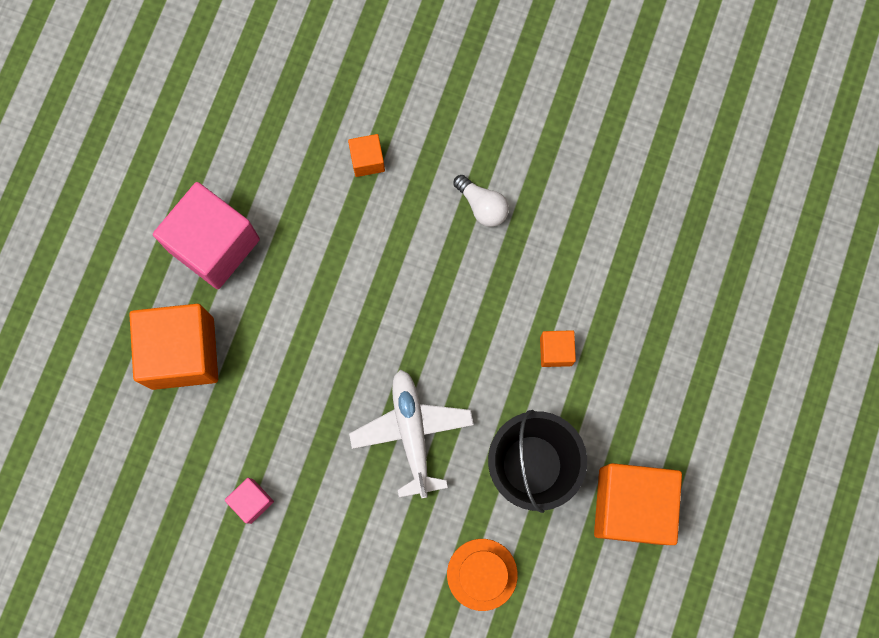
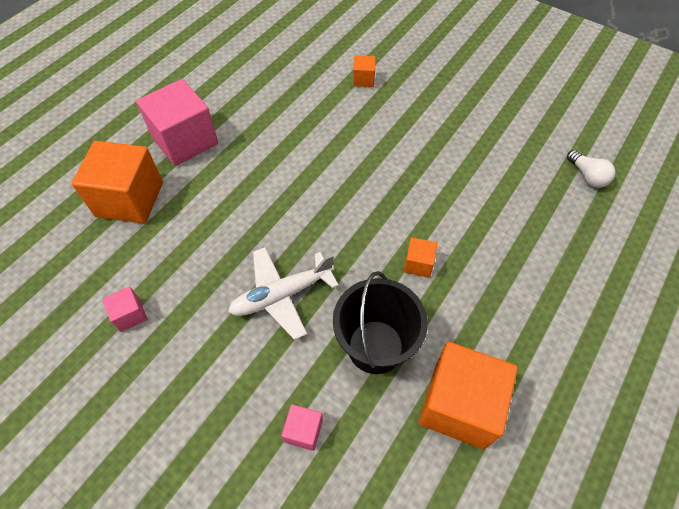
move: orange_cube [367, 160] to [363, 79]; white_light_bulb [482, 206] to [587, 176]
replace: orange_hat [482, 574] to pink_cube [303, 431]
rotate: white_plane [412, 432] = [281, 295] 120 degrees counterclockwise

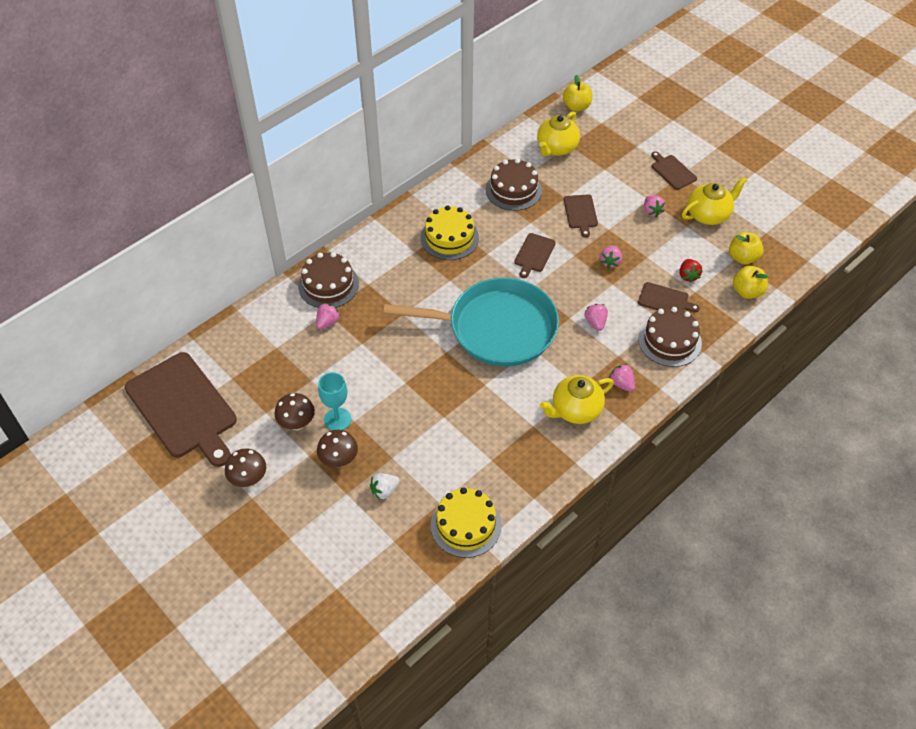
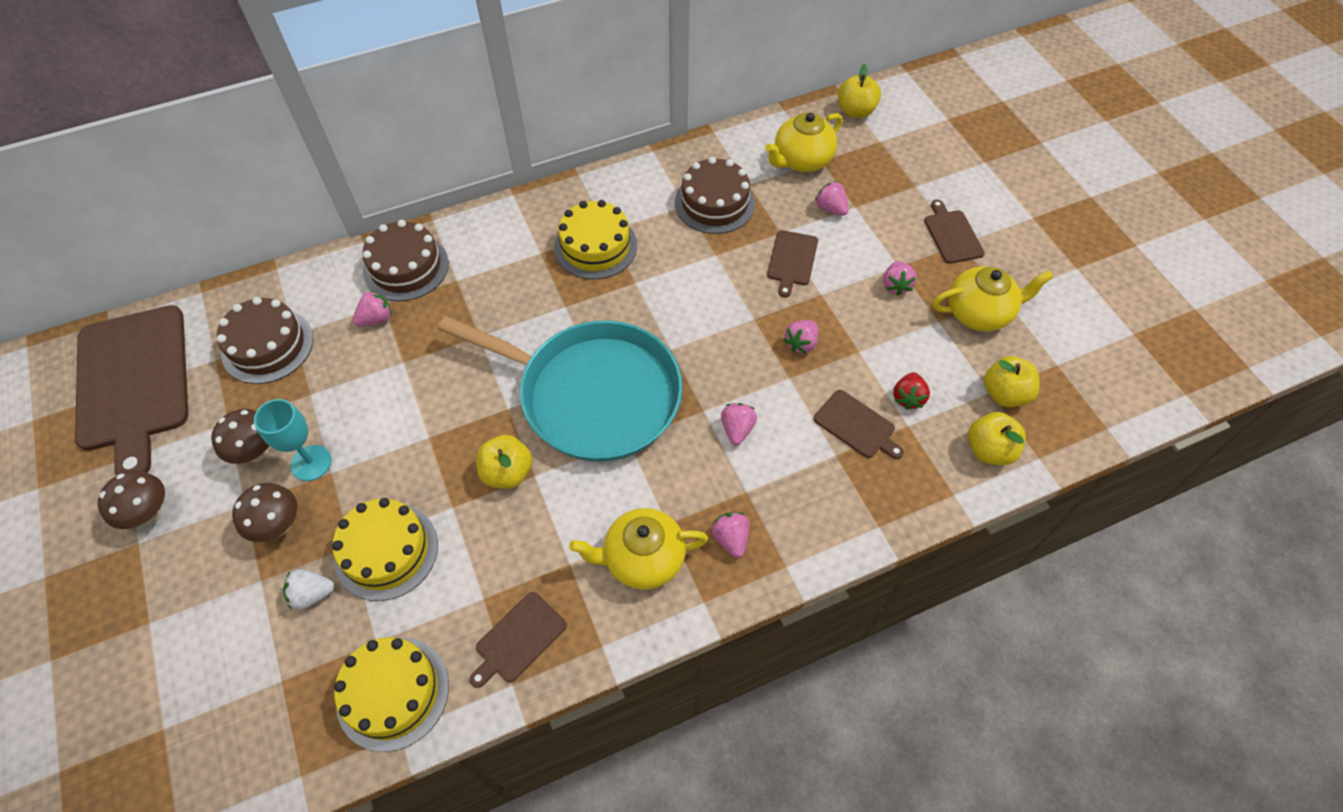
insert: pink_strawberry [830, 209]; yellow_apple [507, 473]; yellow_cake [386, 551]
move: brown_cutting_board [534, 254] to [518, 639]; brown_cake [669, 341] to [267, 346]

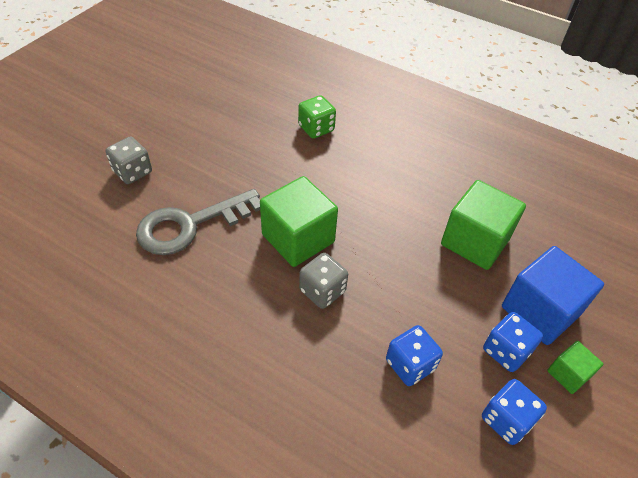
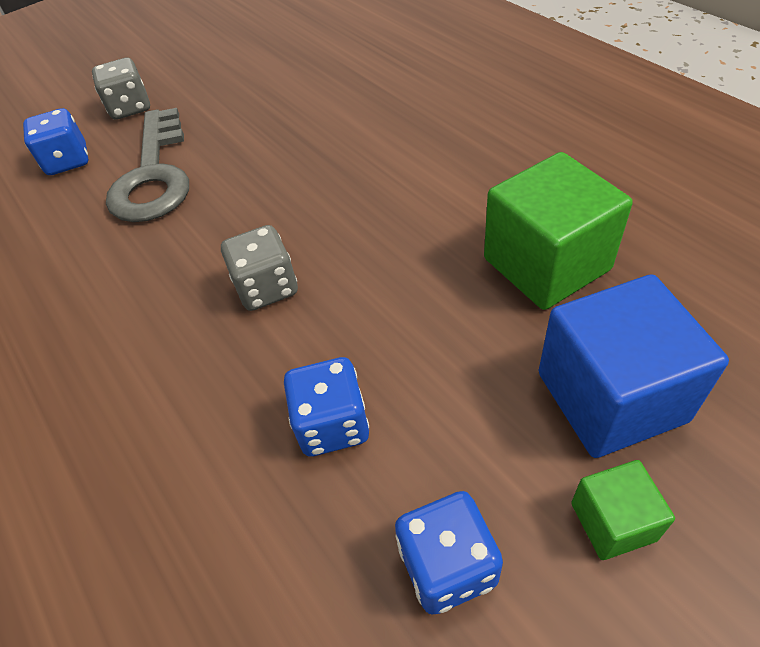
delete: green_dice [316, 128]; green_cube [298, 238]
move: blue_dice [506, 351] to [68, 161]
rotate: grey_key [190, 225] = [154, 175] 90 degrees counterclockwise

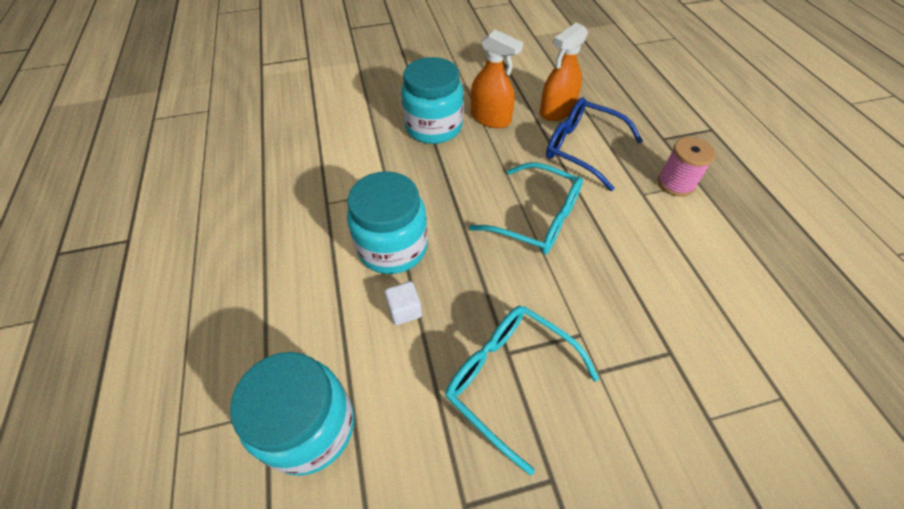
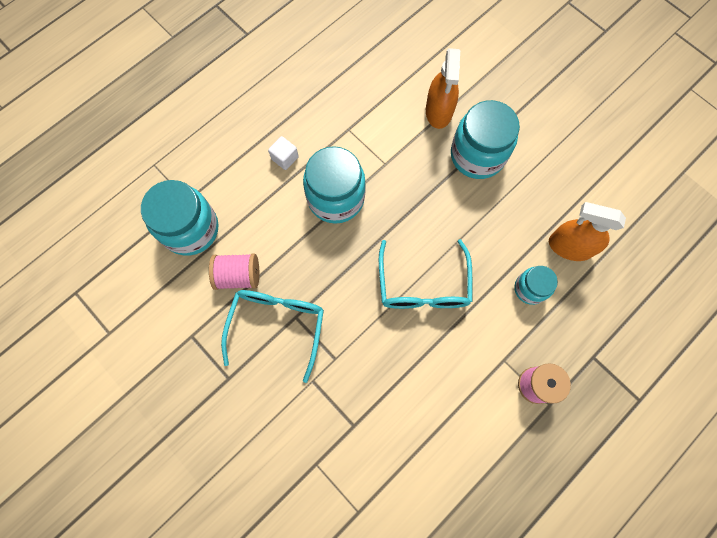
insert: pink_spool [238, 275]
move: orange_spray_bottle [490, 118] to [439, 111]; white_cube [404, 310] to [285, 158]
replace: blue_glasses [581, 149] to turquoise_jar [530, 289]

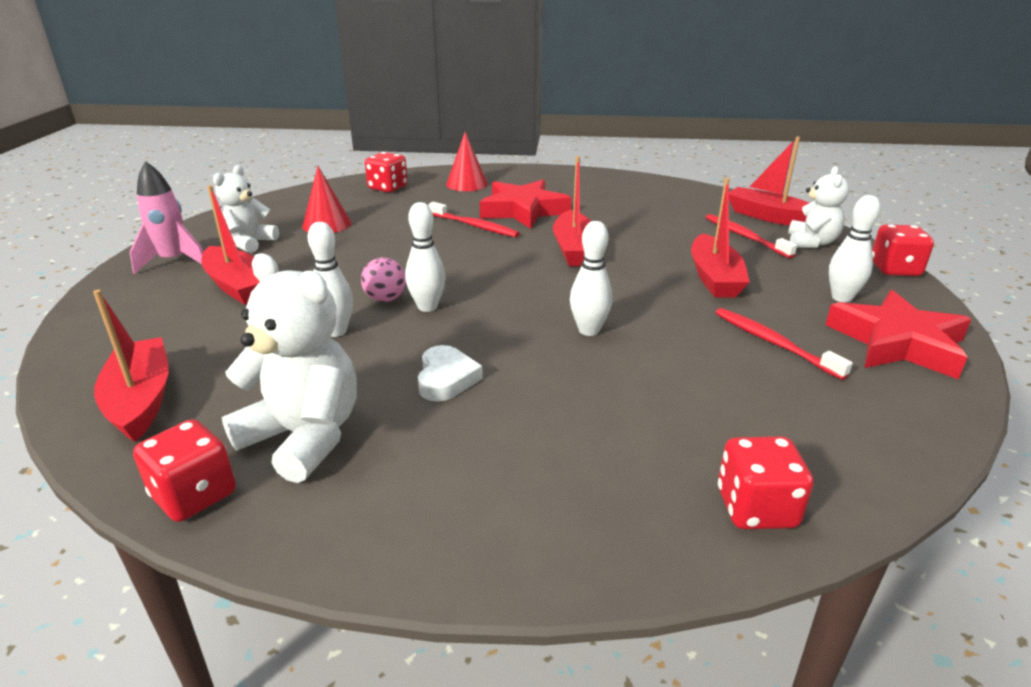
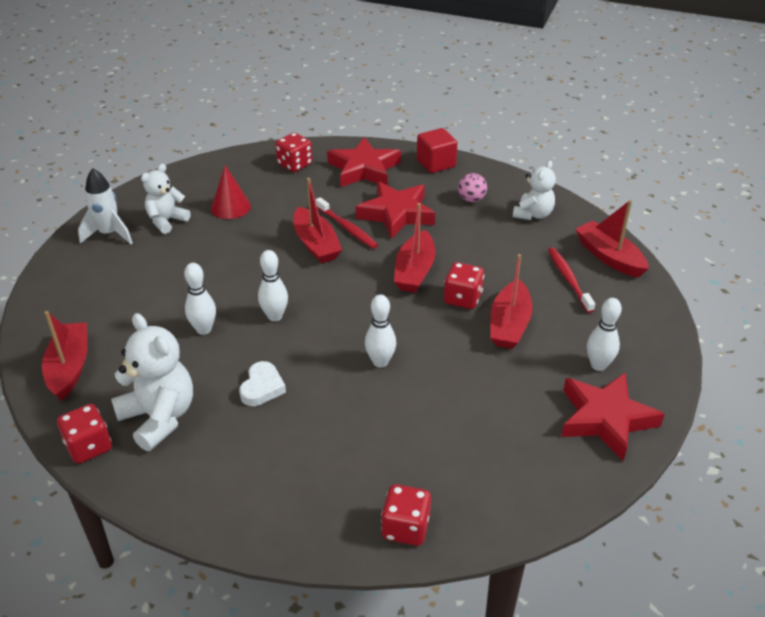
delete: red_toothbrush [773, 343]
insert: red_cube [436, 163]
move: white_teddy_bear [811, 243] to [533, 214]; red_boat [237, 286] to [316, 244]; red_dice [895, 269] to [462, 298]; pink_ball [385, 299] to [471, 199]
replace: red_cone [467, 184] to red_star [364, 169]
recolor: pink_rocket [174, 261] to white_rocket [109, 234]

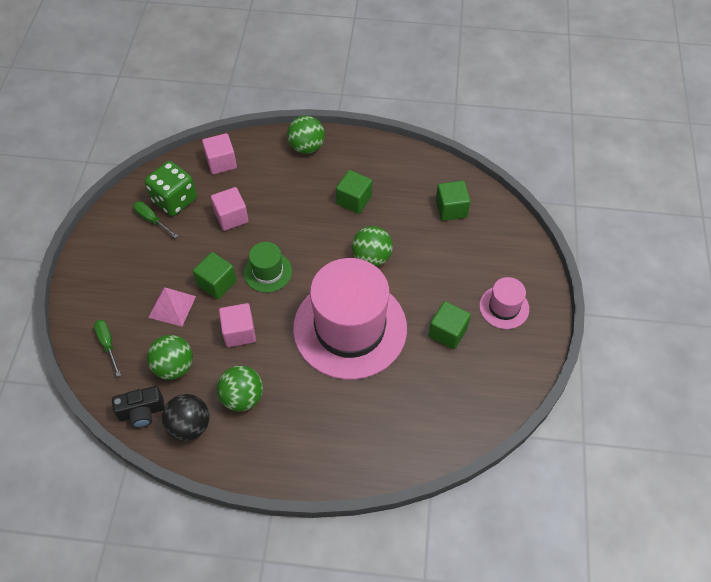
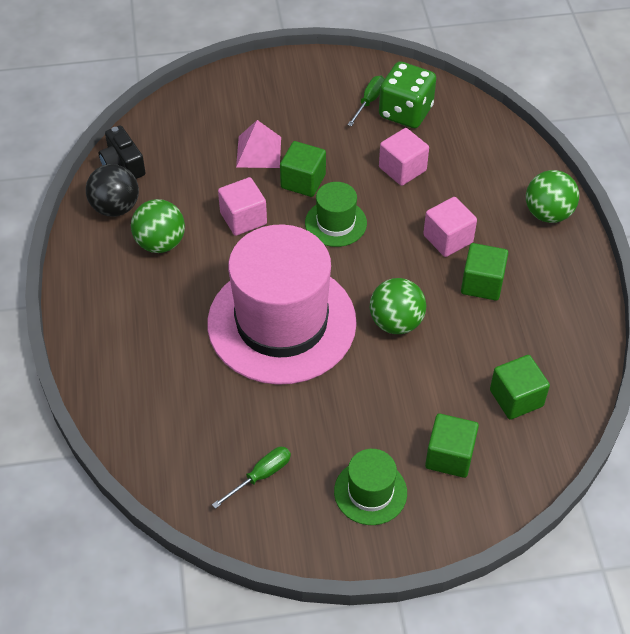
delete: green_ball [174, 367]
move: pink_cube [221, 162] to [448, 239]; green_cube [447, 332] to [449, 456]; green_screwdriver [108, 344] to [261, 476]
recolor: pink_hat [504, 307] to green_hat [370, 492]

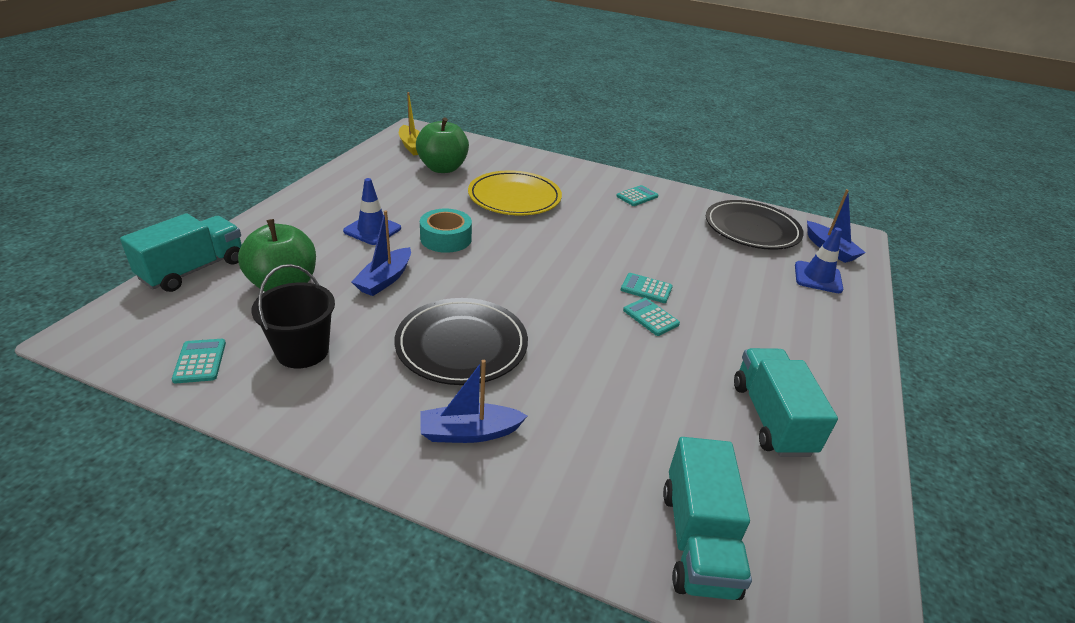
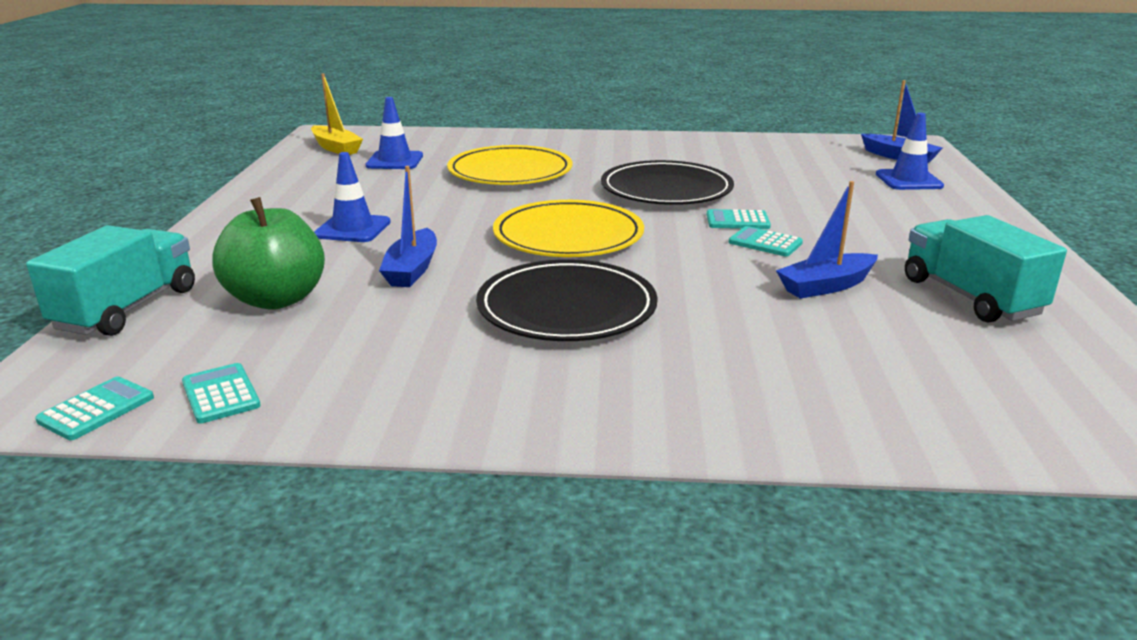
delete: turquoise_tape [446, 238]; black_bucket [302, 351]; turquoise_truck [698, 540]
insert: yellow_plate [568, 236]
move: turquoise_calculator [637, 196] to [96, 409]; black_plate [752, 229] to [666, 190]; blue_boat [469, 432] to [826, 286]
replace: green_apple [442, 168] to blue_traffic_cone [395, 161]

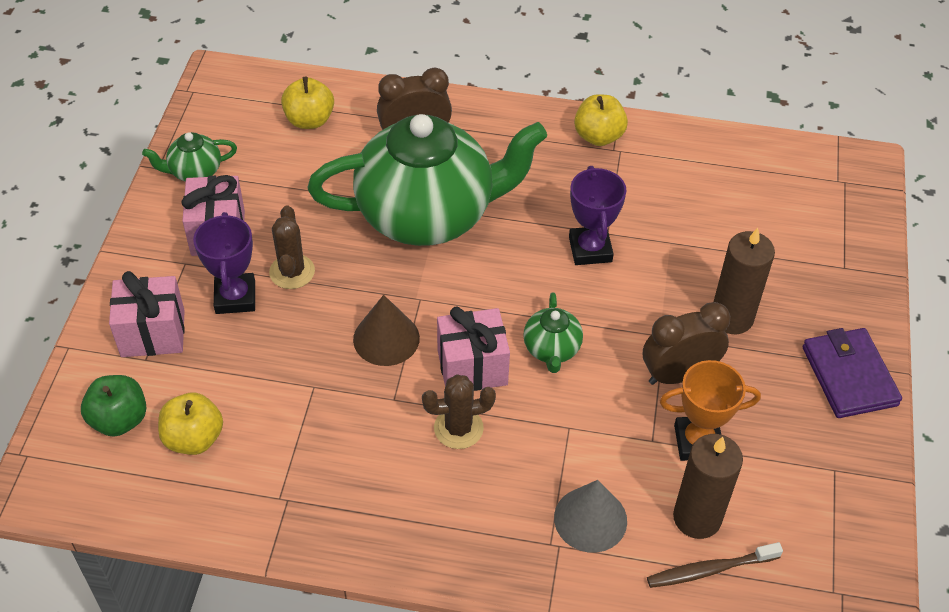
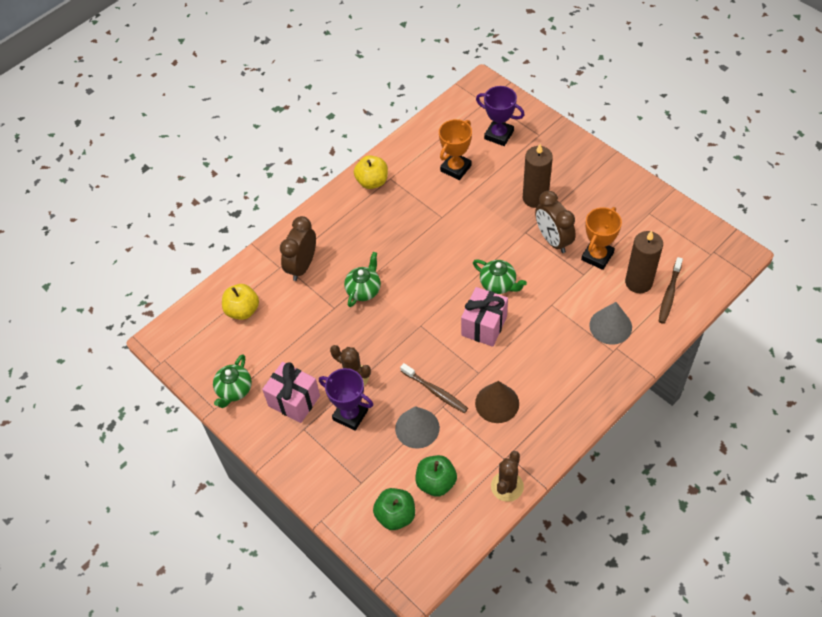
delete: pink_gift [153, 333]; purple_wallet [849, 376]
insert: orange_trophy [456, 168]; brown_toothbrush [435, 391]; grey_cone [417, 428]
move: purple_trophy [590, 249] to [499, 135]; brown_cone [386, 338] to [497, 403]; brown_cactus [458, 428] to [507, 486]
recolor: yellow_apple [194, 438] to green_apple [436, 482]
rotate: brown_clock [678, 374] = [553, 240] 45 degrees counterclockwise
resize: green_teapot [427, 214] = [364, 290] x0.40

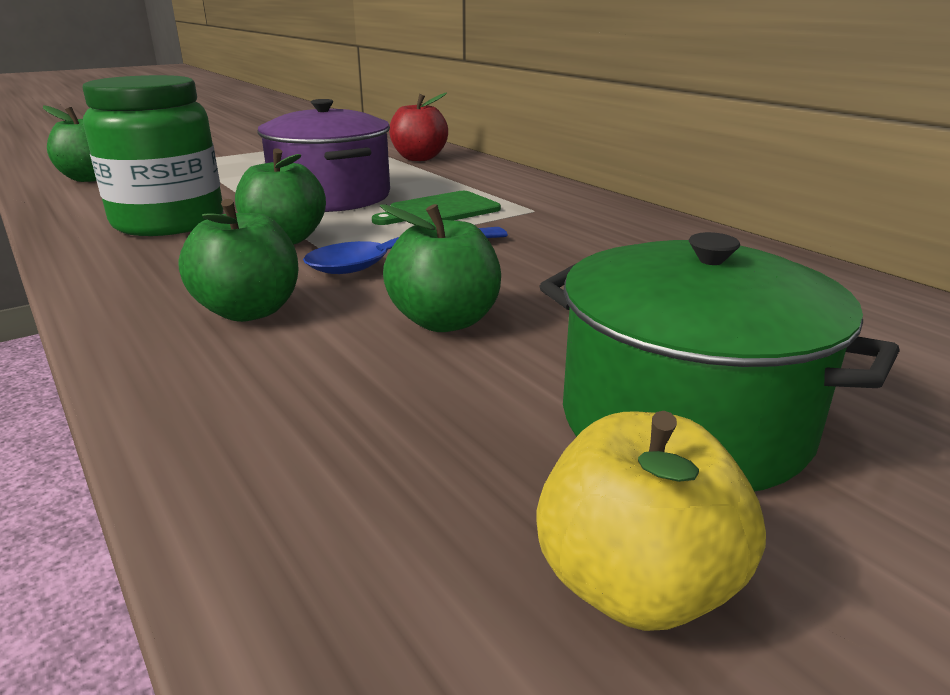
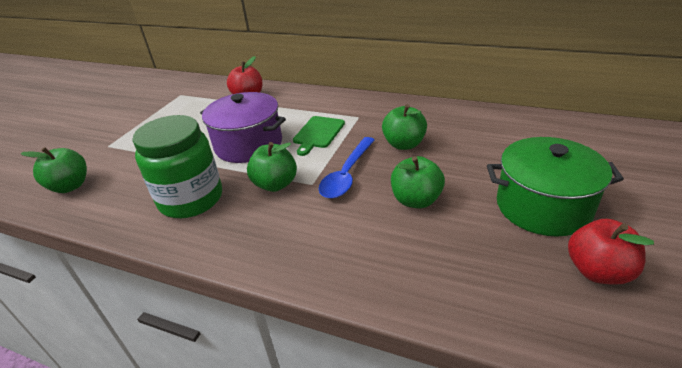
move: green_apple [249, 311] to [404, 144]
recolor: yellow_apple [635, 585] to red_apple [597, 271]

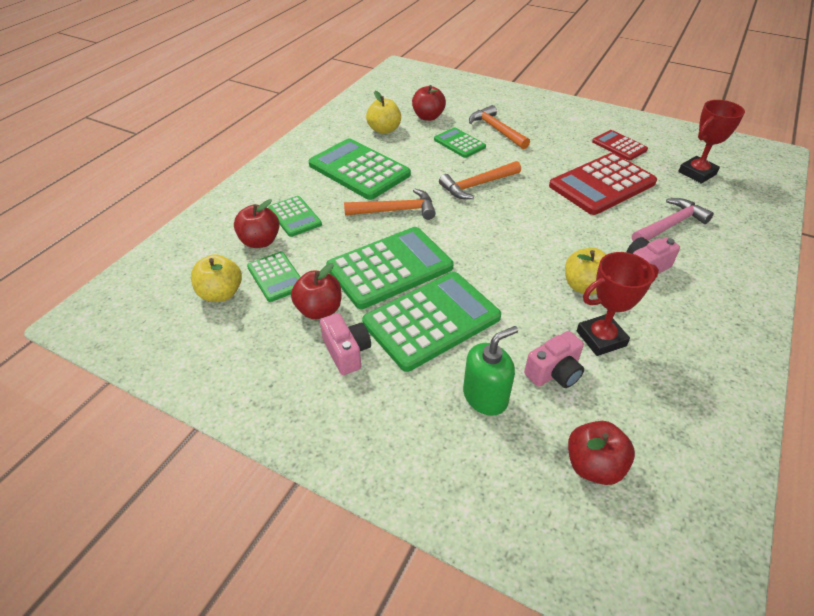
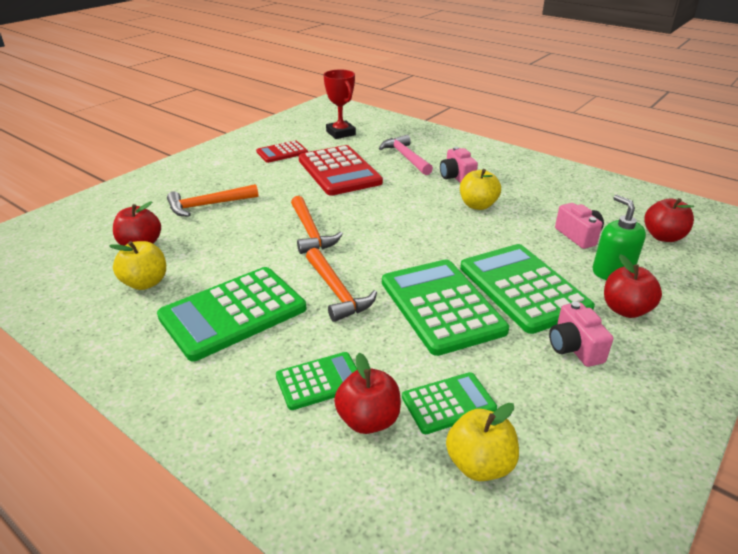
delete: green_calculator [459, 143]; red_trophy [601, 338]
move: red_apple [319, 310] to [625, 310]
rotate: orange_hammer [395, 210] = [337, 292] 150 degrees clockwise; pink_camera [346, 352] = [574, 348] 90 degrees counterclockwise

